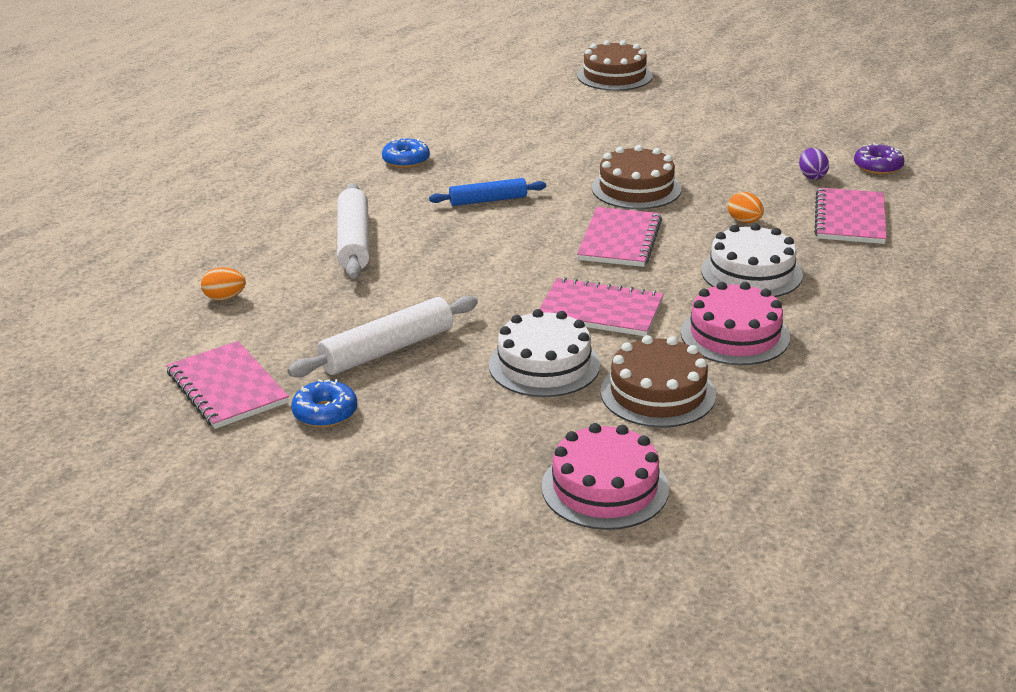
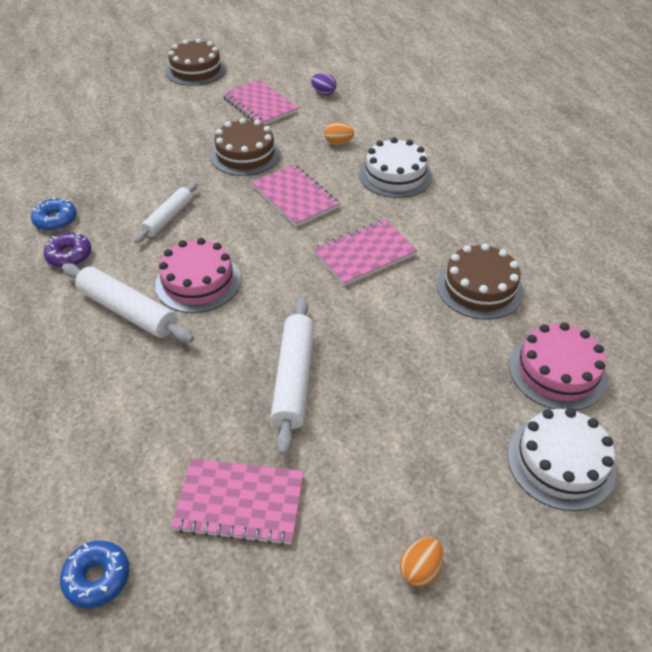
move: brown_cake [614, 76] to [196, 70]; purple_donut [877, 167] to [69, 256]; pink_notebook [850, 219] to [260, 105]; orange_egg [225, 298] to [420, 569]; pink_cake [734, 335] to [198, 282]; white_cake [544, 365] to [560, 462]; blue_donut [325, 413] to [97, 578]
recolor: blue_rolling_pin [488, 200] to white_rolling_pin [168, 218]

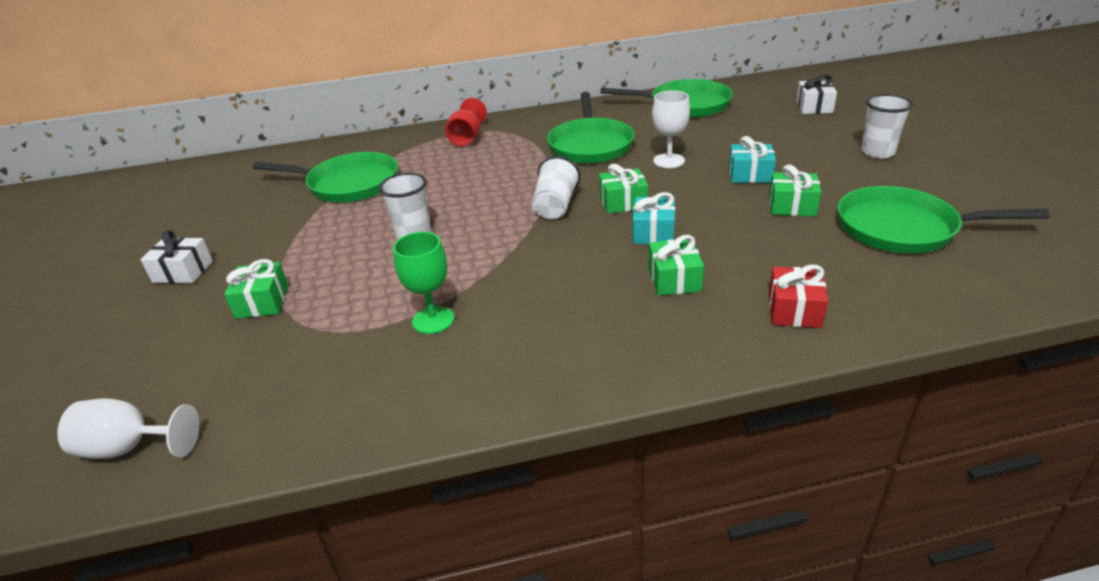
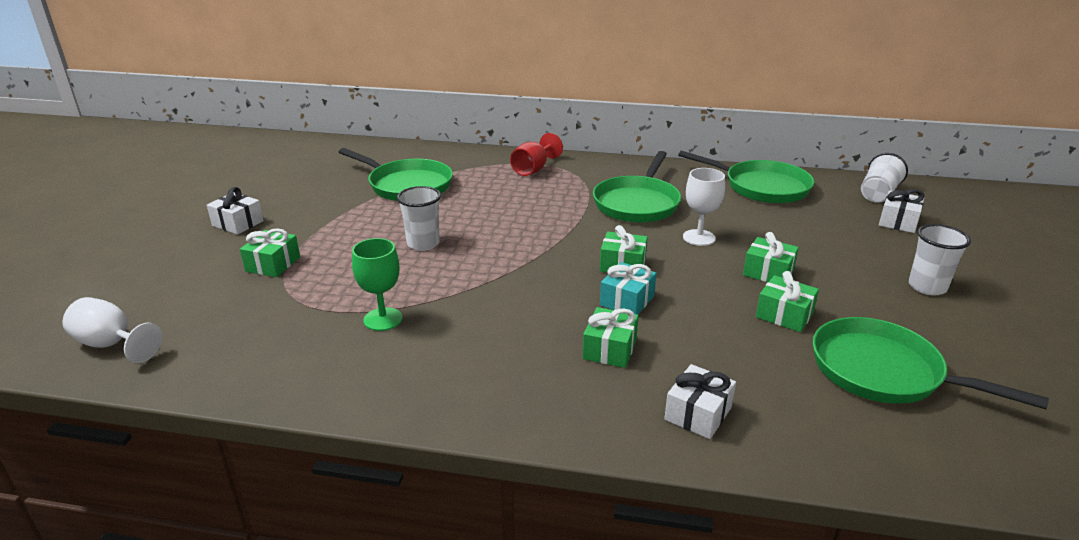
move: white_cup [555, 206] to [878, 194]
recolor: turquoise_gift [750, 174] to green_gift [768, 272]; red_gift [794, 310] to white_gift [698, 414]

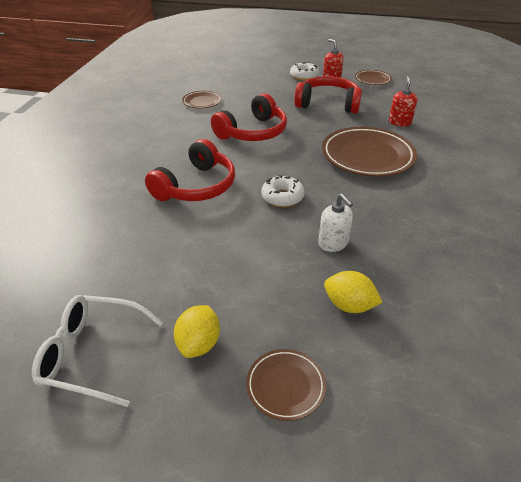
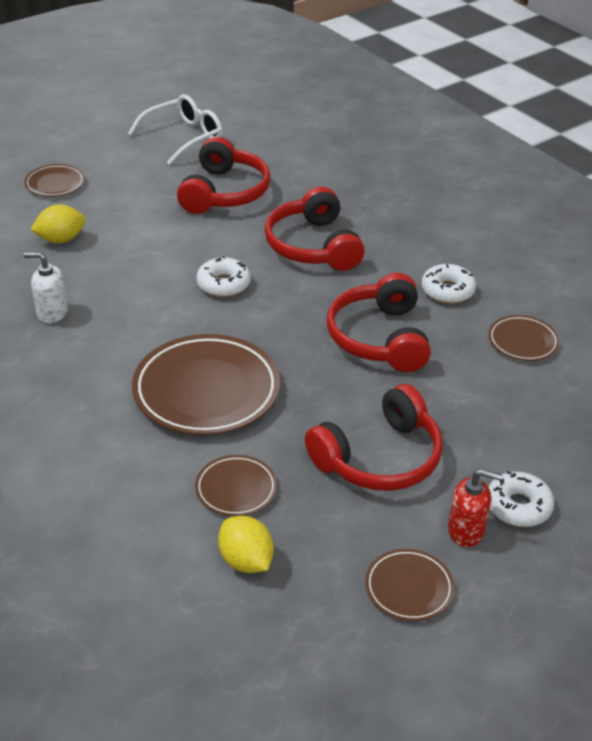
insert: red_headphones [224, 192]; white_donut [447, 290]
move: white_soap_dispenser [333, 243] to [52, 313]; yellow_lemon [199, 344] to [246, 561]
replace: red_soap_dispenser [400, 122] to brown_plate [236, 489]

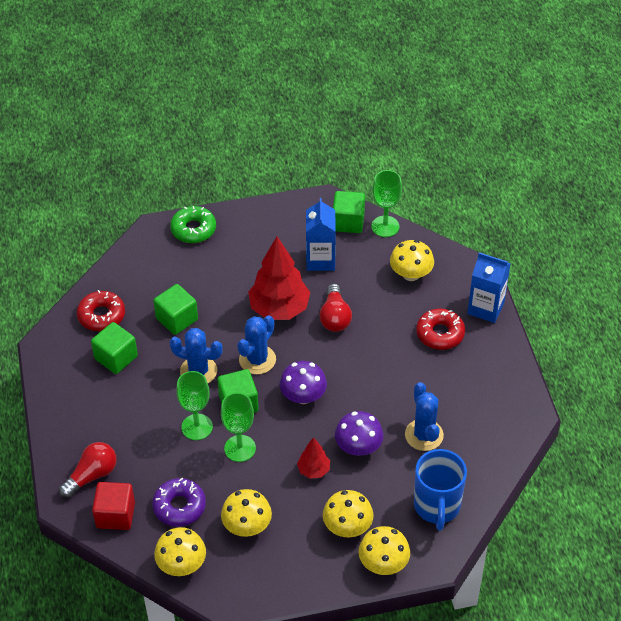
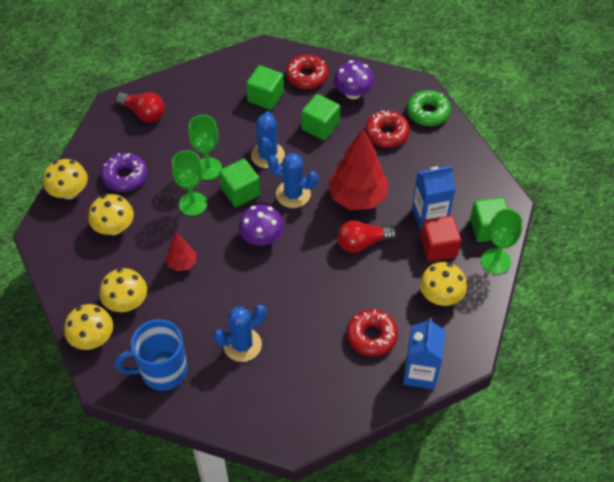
insert: red_donut [387, 133]
move: purple_mushroom [358, 447] to [353, 93]; red_cube [115, 515] to [438, 247]

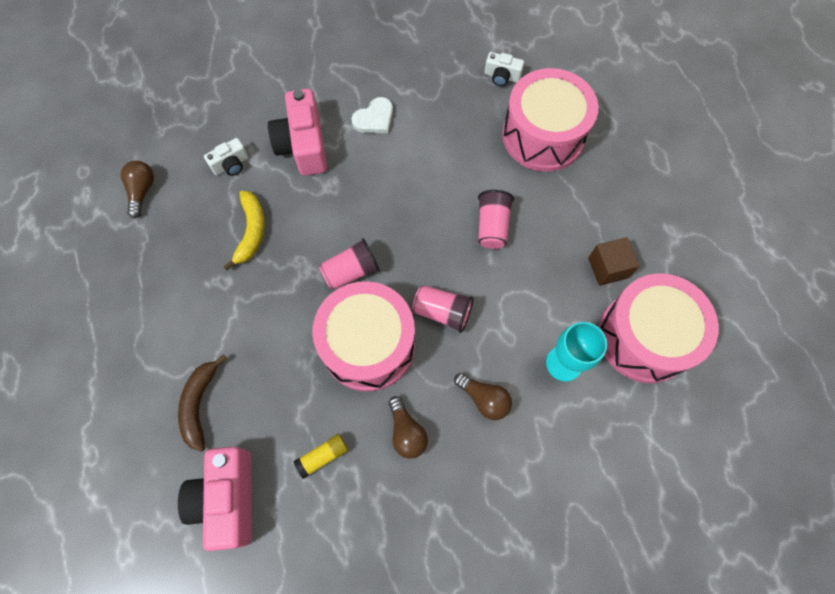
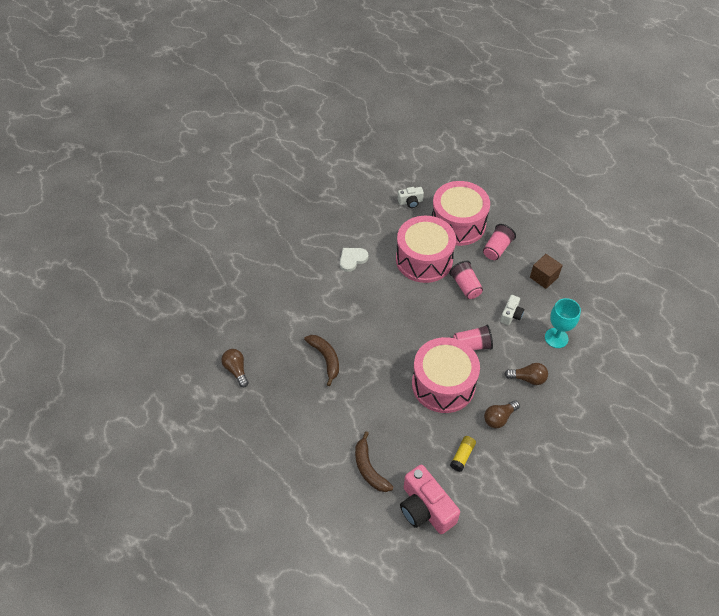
delete: pink_camera [303, 145]
move: white_camera [231, 164] to [511, 315]; pink_cup [351, 271] to [497, 249]; pink_drum [644, 337] to [424, 259]
recolor: yellow_banana [251, 231] to brown_banana [325, 358]
rotate: white_heart [374, 118] = [352, 259] 150 degrees counterclockwise; brown_light_bulb [406, 432] = [499, 418] 105 degrees clockwise

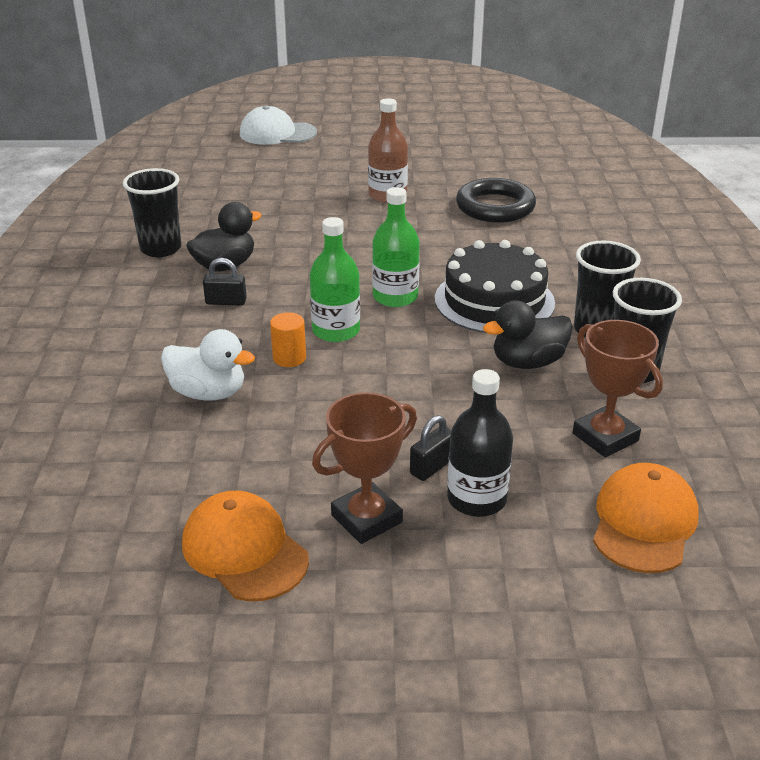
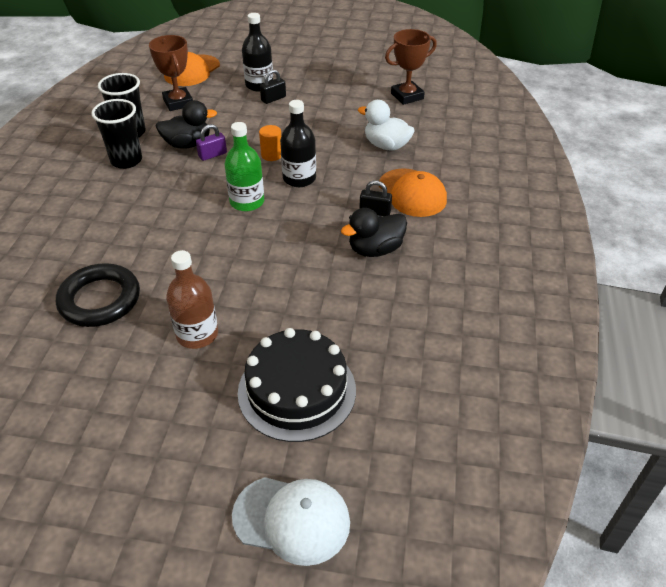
delete: black_cup [160, 249]
insert: purple_padlock [212, 155]
move: black_cake [494, 301] to [297, 390]; orange_cylinder [289, 358] to [271, 155]; brown_trophy [366, 519] to [407, 96]; orange_cap [244, 550] to [412, 193]
recolor: green_bottle [336, 331] to black_bottle [299, 178]

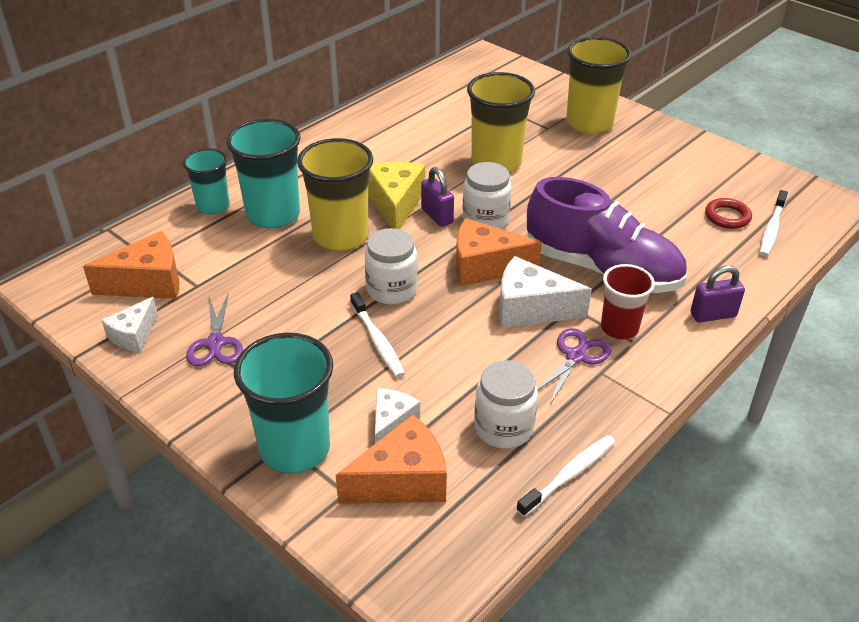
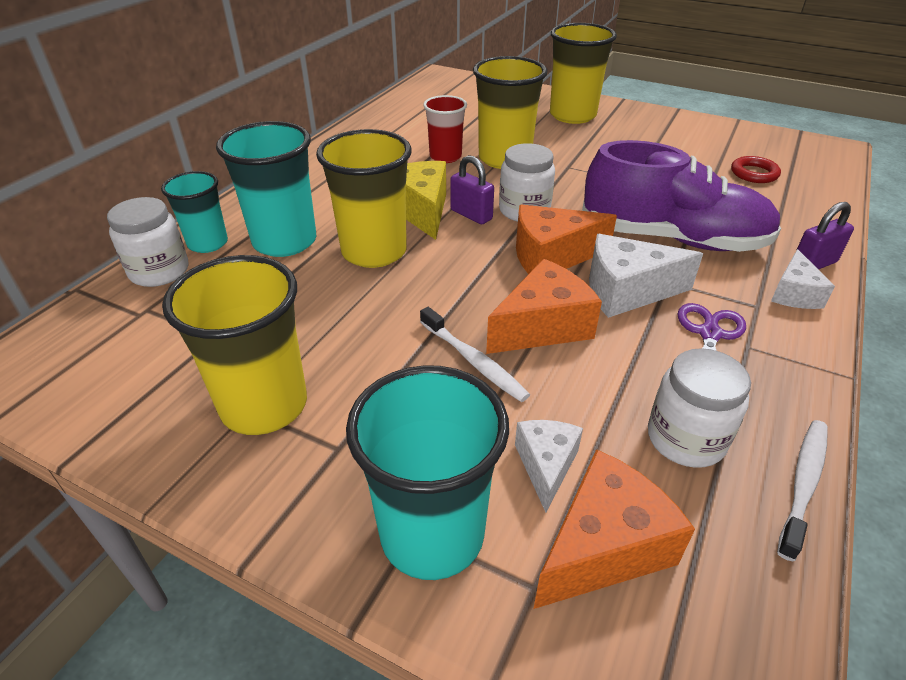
delete: white_toothbrush [771, 229]
move: white_jar [391, 289] to [159, 271]; orange_cheese [148, 283] to [542, 326]; red_cup [619, 328] to [445, 157]; white_cheese [133, 335] to [794, 294]
replace: purple_scissors [216, 343] to yellow_cup [264, 405]

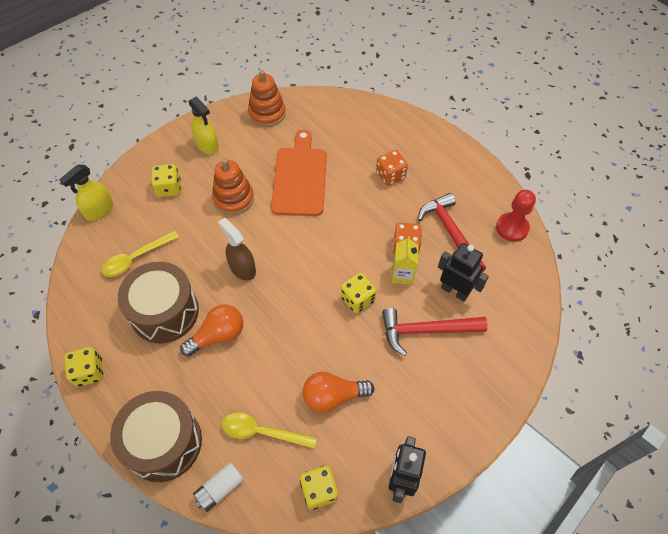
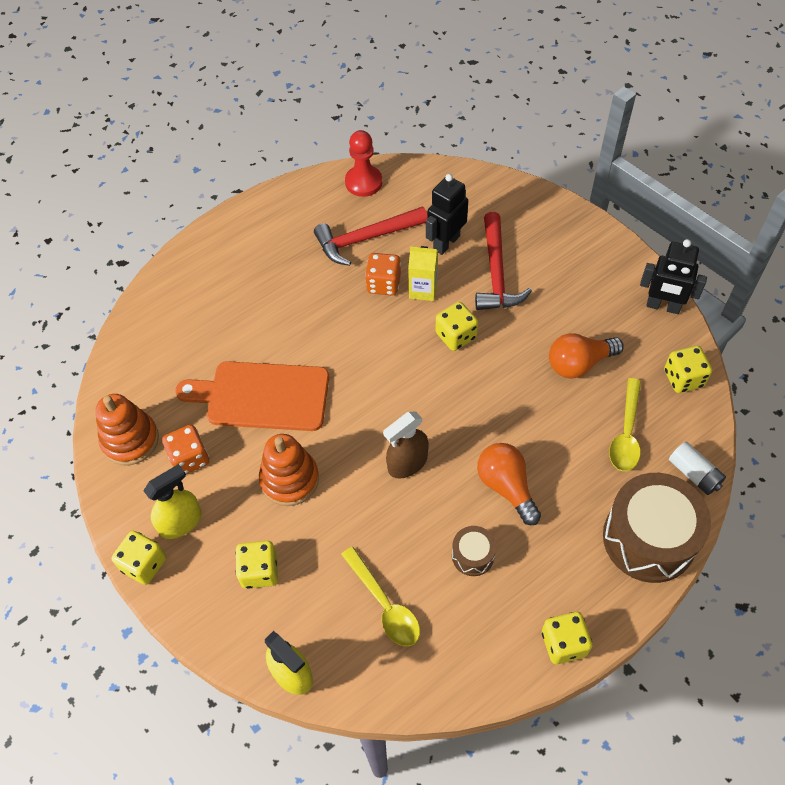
insert: yellow_dice [144, 564]
move: orange_dice [390, 175] to [189, 458]
rotate: orange_light_bulb [333, 396] = [579, 363] 75 degrees clockwise
resize: brown_drum [164, 312] = [473, 555] x0.46

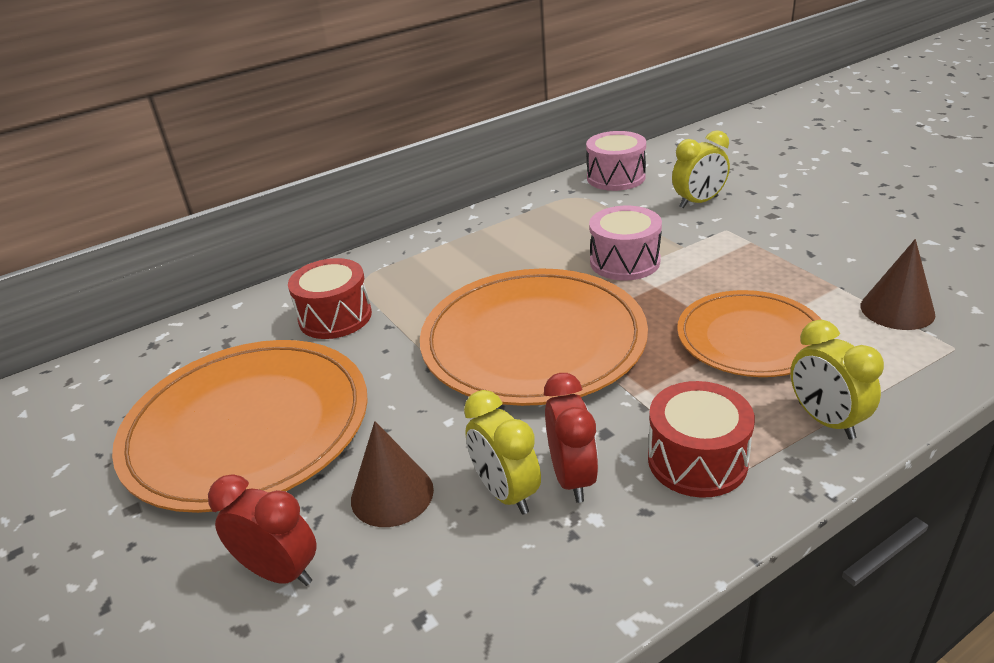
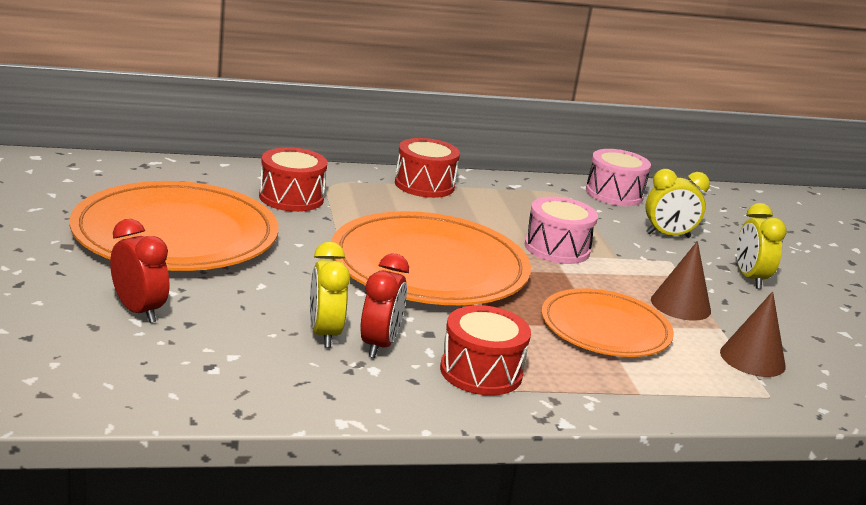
insert: red_drum [424, 185]
move: yellow_clock [825, 420] to [750, 278]; brown_cone [392, 494] to [680, 305]

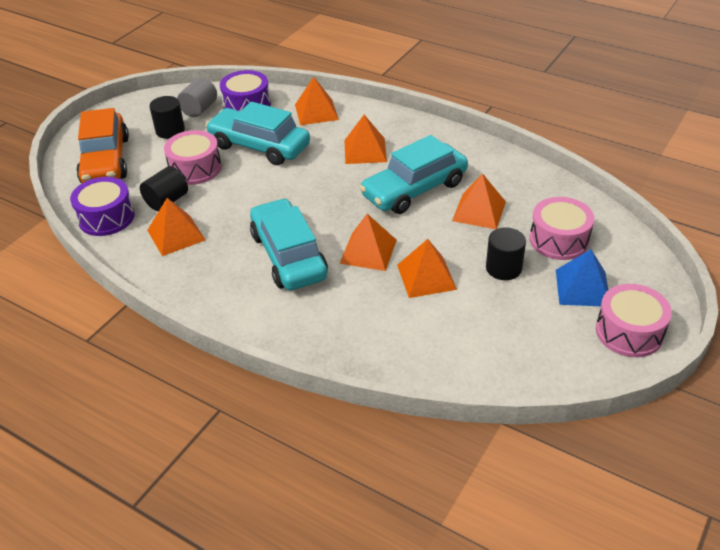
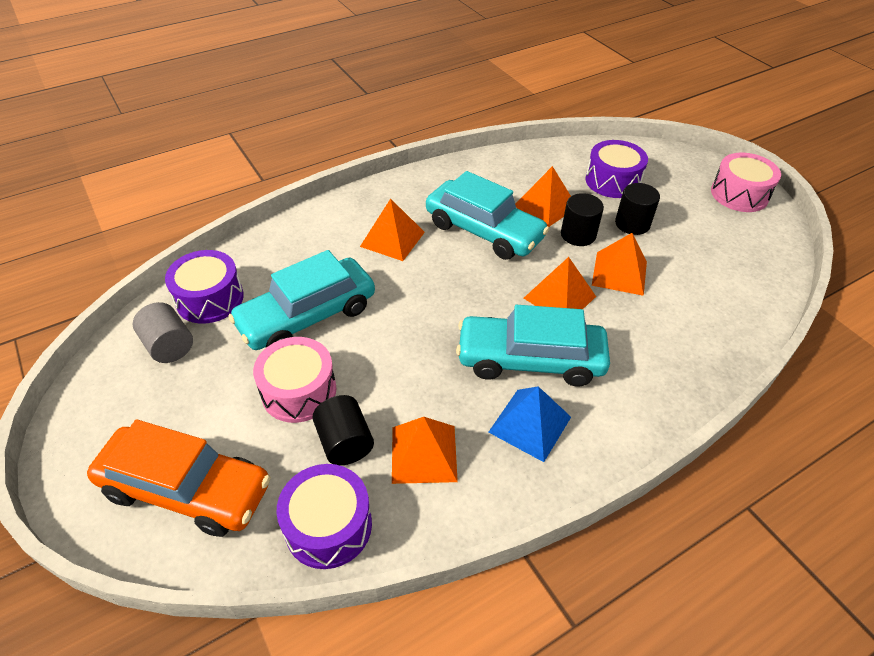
delete: orange_pyramid [316, 112]
move: black_cylinder [170, 130] to [578, 235]; blue_pyramid [582, 287] to [530, 424]
recolor: pink_drum [559, 240] to purple_drum [612, 181]
rotate: turquoise_car [414, 189] = [484, 231] 45 degrees counterclockwise

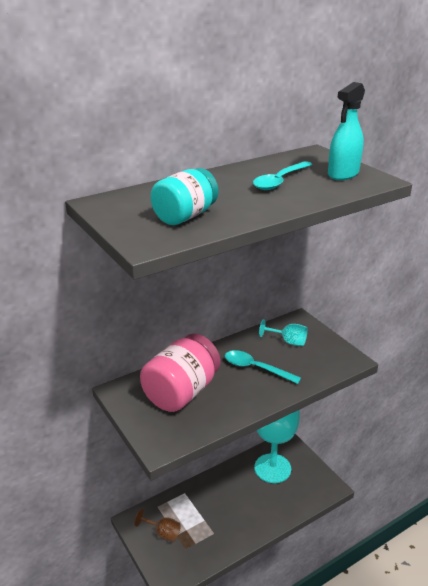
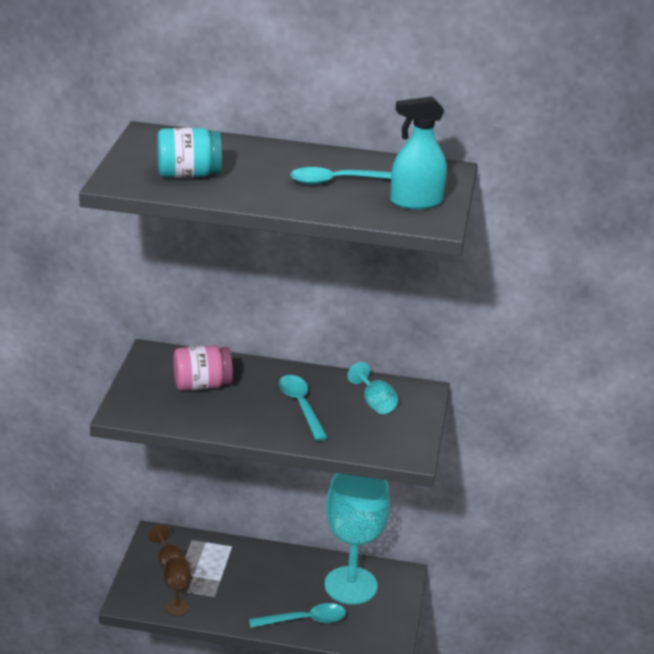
insert: brown_goblet [177, 607]; turquoise_spoon [304, 620]
resize: pink_jar [181, 392] = [202, 385] x0.65

